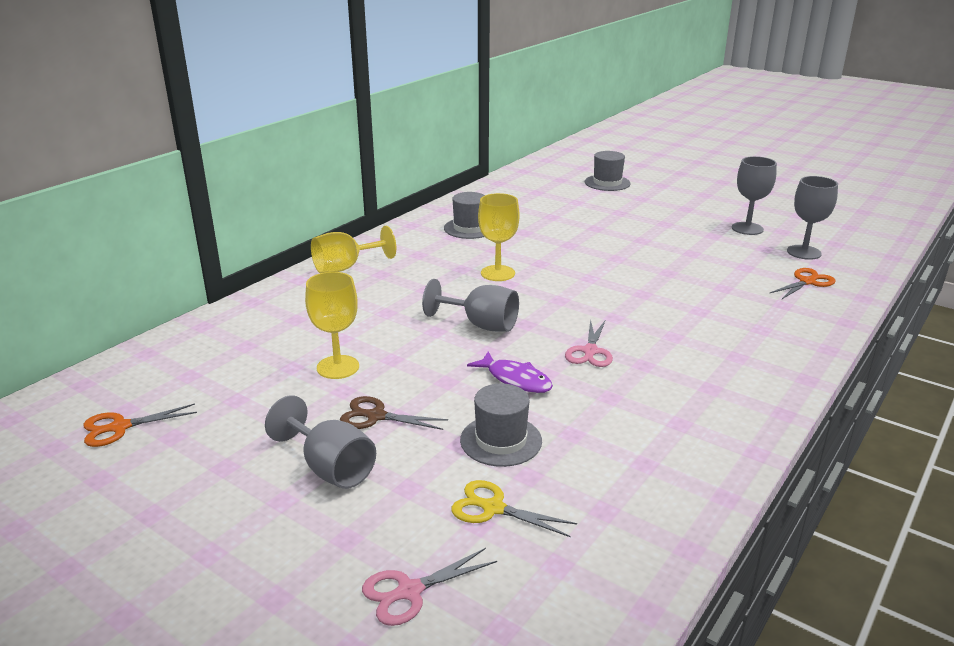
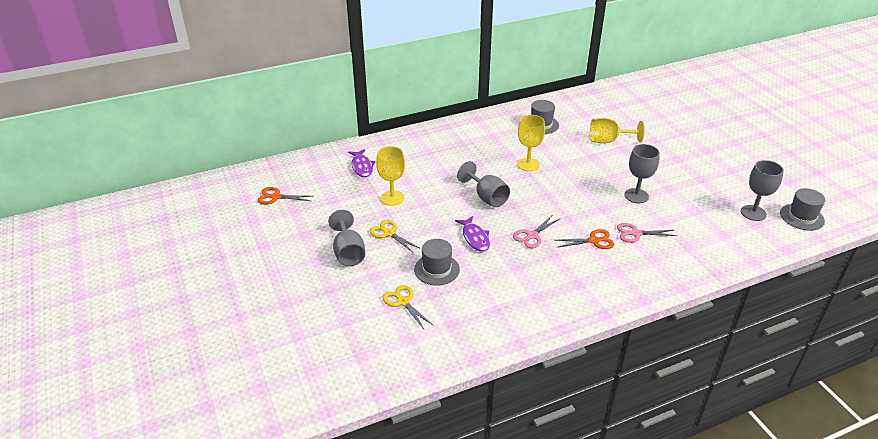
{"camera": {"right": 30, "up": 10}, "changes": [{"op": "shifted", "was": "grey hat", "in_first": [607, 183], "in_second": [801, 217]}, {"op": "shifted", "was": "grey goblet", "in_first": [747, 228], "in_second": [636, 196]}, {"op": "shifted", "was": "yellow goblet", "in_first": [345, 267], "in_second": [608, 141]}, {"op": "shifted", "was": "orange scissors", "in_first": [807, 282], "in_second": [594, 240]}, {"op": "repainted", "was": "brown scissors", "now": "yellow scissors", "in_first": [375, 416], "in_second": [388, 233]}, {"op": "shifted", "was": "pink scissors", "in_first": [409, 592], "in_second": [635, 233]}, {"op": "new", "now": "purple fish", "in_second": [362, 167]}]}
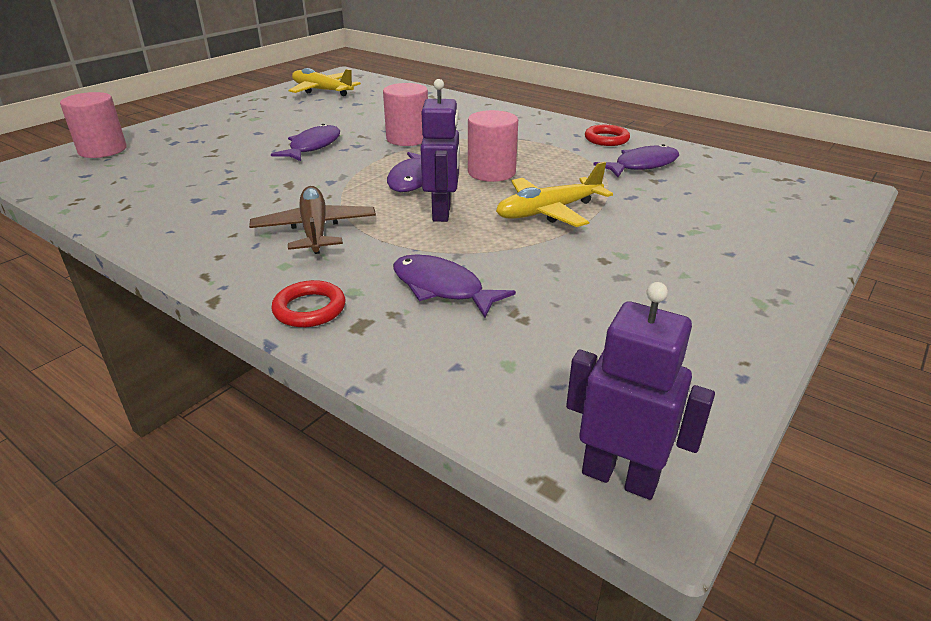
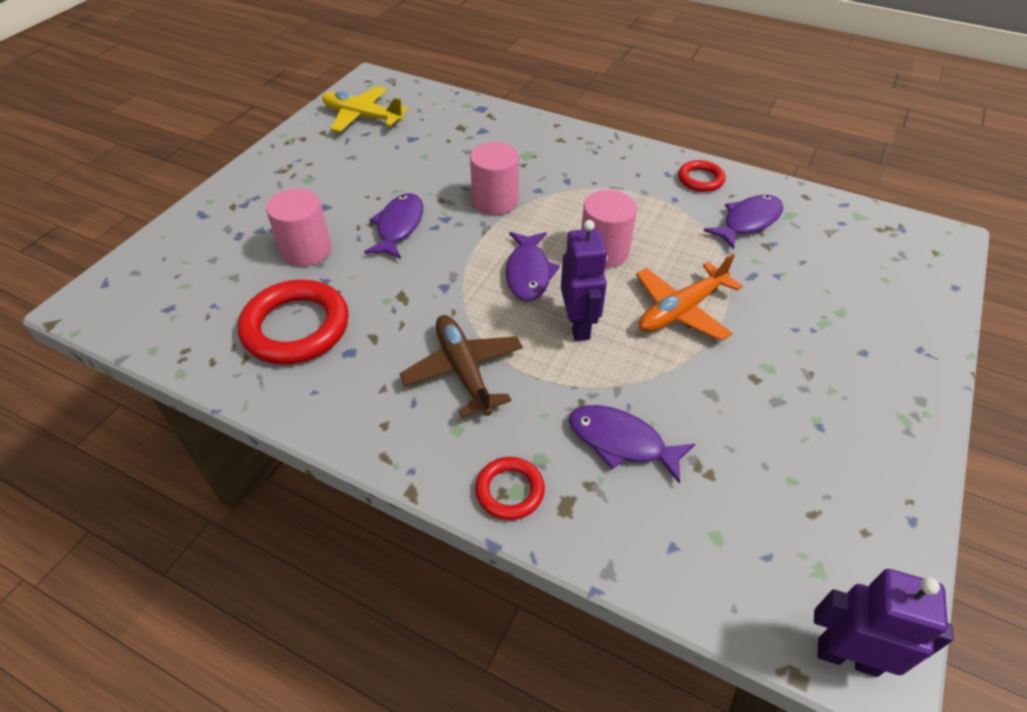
{"camera": {"right": -10, "up": 15}, "changes": [{"op": "shifted", "was": "pink cylinder", "in_first": [102, 150], "in_second": [306, 250]}, {"op": "repainted", "was": "yellow plane", "now": "orange plane", "in_first": [548, 211], "in_second": [681, 310]}, {"op": "new", "now": "red ring", "in_second": [296, 327]}]}
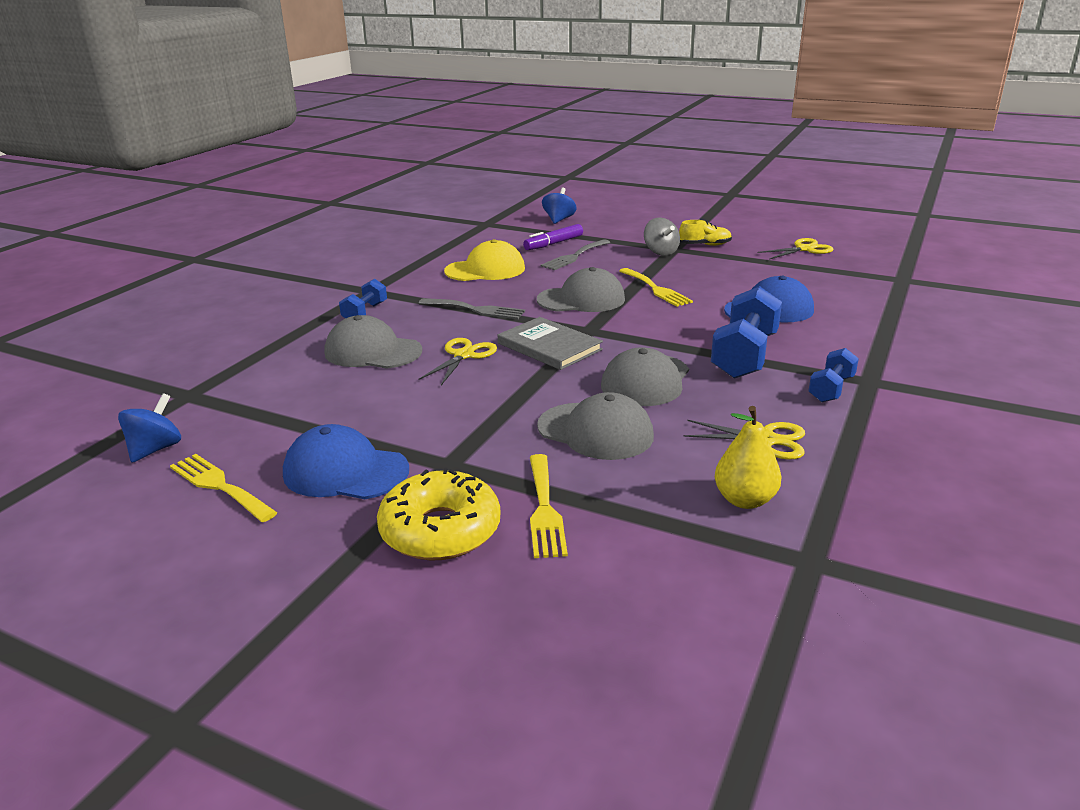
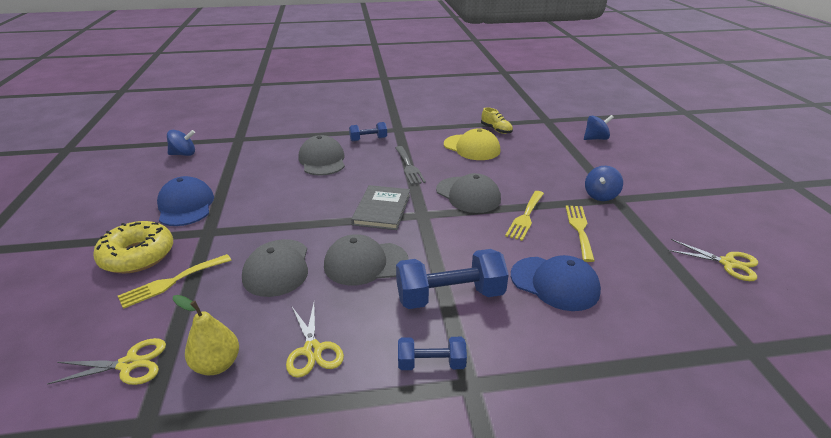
{"camera": {"right": 55, "up": 5}, "changes": [{"op": "repainted", "was": "grey spinning top", "now": "blue spinning top", "in_first": [660, 252], "in_second": [600, 195]}, {"op": "shifted", "was": "yellow shoe", "in_first": [705, 245], "in_second": [496, 130]}, {"op": "gone", "was": "purple marker", "in_first": [553, 244]}, {"op": "gone", "was": "grey fork", "in_first": [574, 256]}, {"op": "shifted", "was": "yellow scissors", "in_first": [464, 355], "in_second": [129, 364]}, {"op": "shifted", "was": "yellow fork", "in_first": [219, 486], "in_second": [579, 229]}]}
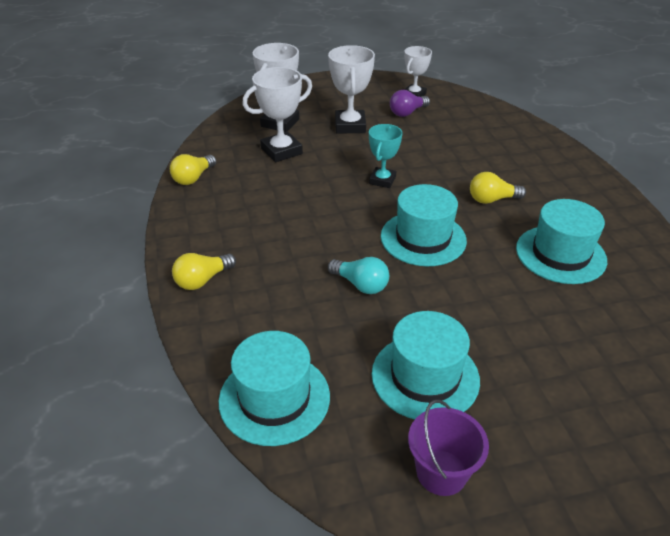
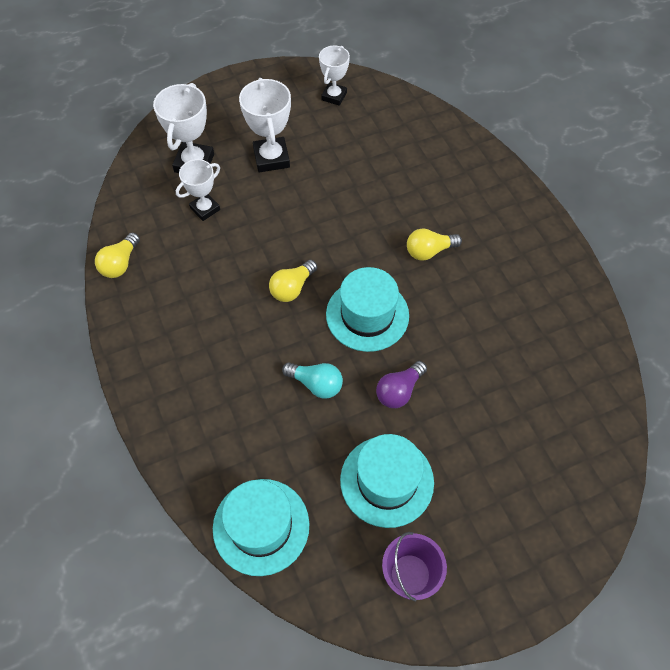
{"camera": {"right": -10, "up": 20}, "changes": [{"op": "scaled", "was": "white trophy", "in_first": [281, 151], "in_second": [205, 209], "ratio": 0.66}, {"op": "shifted", "was": "purple light bulb", "in_first": [407, 113], "in_second": [399, 391]}, {"op": "gone", "was": "turquoise trophy", "in_first": [382, 180]}, {"op": "gone", "was": "turquoise hat", "in_first": [560, 254]}, {"op": "shifted", "was": "yellow light bulb", "in_first": [202, 280], "in_second": [292, 288]}]}
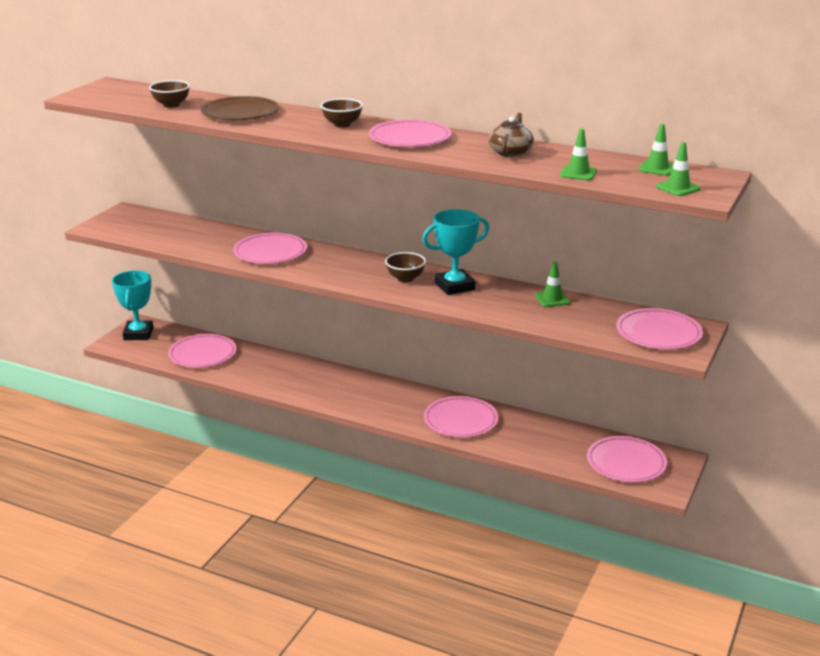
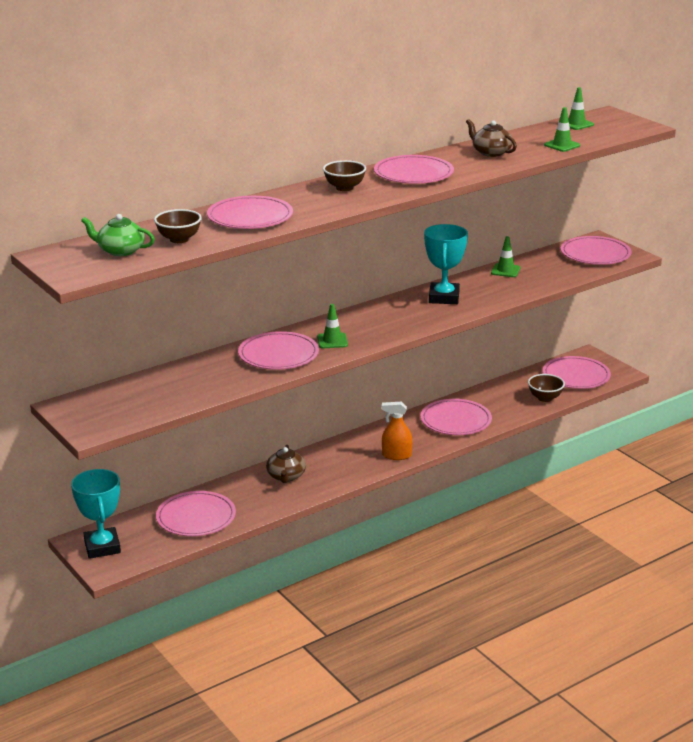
{"camera": {"right": -60, "up": 0}, "changes": [{"op": "repainted", "was": "brown plate", "now": "pink plate", "in_first": [240, 112], "in_second": [250, 217]}, {"op": "shifted", "was": "green traffic cone", "in_first": [678, 188], "in_second": [332, 341]}, {"op": "shifted", "was": "brown bowl", "in_first": [405, 278], "in_second": [545, 398]}, {"op": "rotated", "was": "turquoise trophy", "in_first": [138, 334], "in_second": [102, 547], "clockwise": 45}, {"op": "new", "now": "green teapot", "in_second": [120, 250]}, {"op": "new", "now": "orange spray bottle", "in_second": [396, 455]}, {"op": "new", "now": "brown teapot", "in_second": [286, 476]}]}
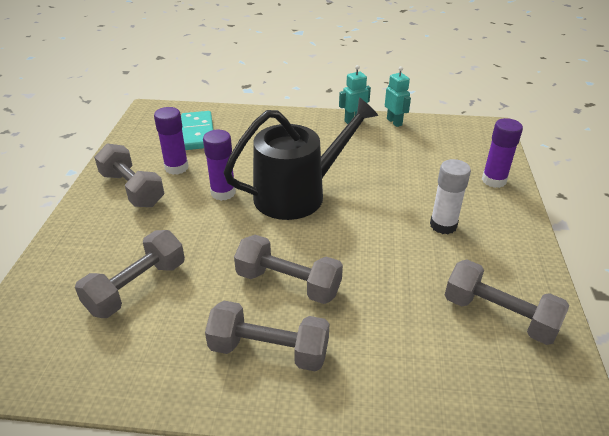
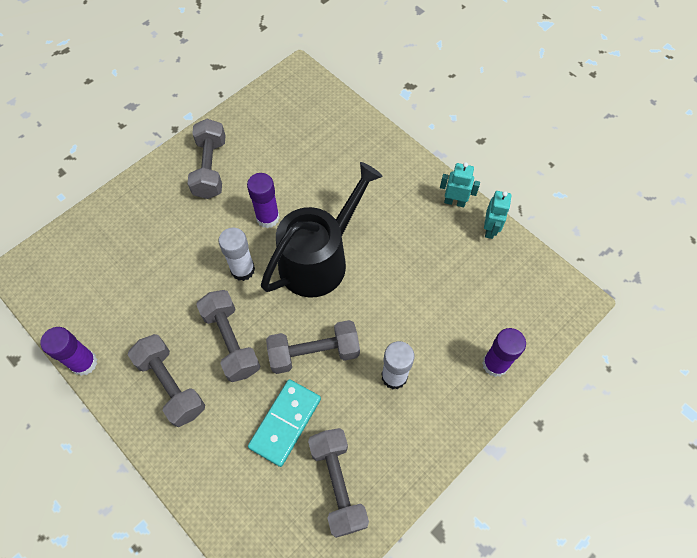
{"camera": {"right": 40, "up": 25}, "changes": [{"op": "rotated", "was": "black watering can", "in_first": [297, 194], "in_second": [319, 259], "clockwise": -60}, {"op": "shifted", "was": "purple glue stick", "in_first": [176, 168], "in_second": [84, 363]}, {"op": "shifted", "was": "turquoise domino", "in_first": [198, 133], "in_second": [285, 423]}, {"op": "shifted", "was": "grey dumbbell", "in_first": [137, 287], "in_second": [314, 353]}, {"op": "new", "now": "white glue stick", "in_second": [242, 270]}]}
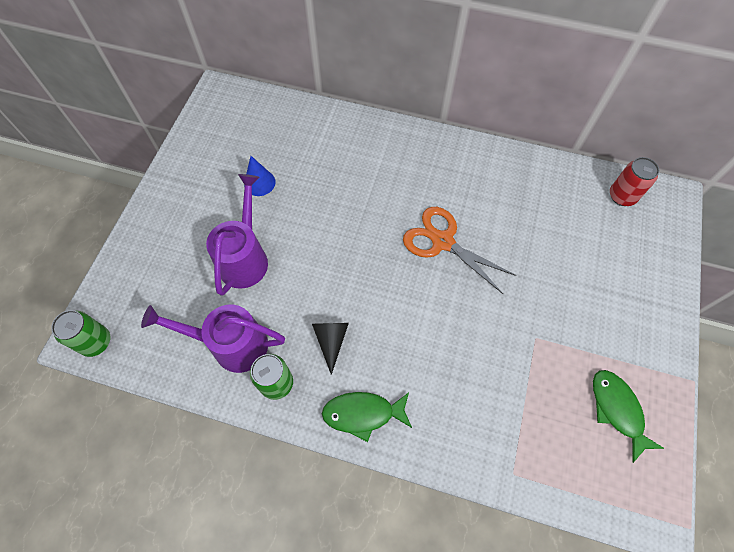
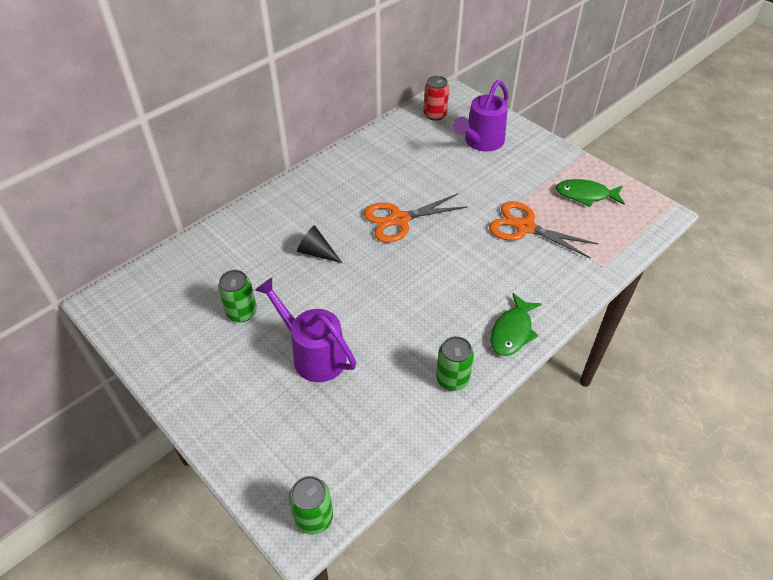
{"camera": {"right": -60, "up": -15}, "changes": [{"op": "swapped", "was": "blue cone", "now": "green can", "in_first": [259, 183], "in_second": [242, 312]}, {"op": "shifted", "was": "purple watering can", "in_first": [231, 344], "in_second": [480, 142]}, {"op": "shifted", "was": "black cone", "in_first": [331, 340], "in_second": [316, 252]}, {"op": "new", "now": "orange scissors", "in_second": [525, 227]}]}
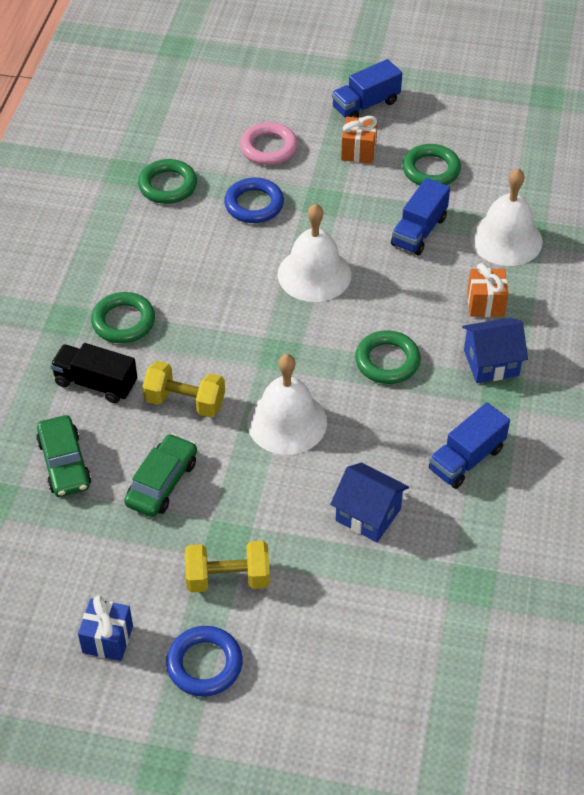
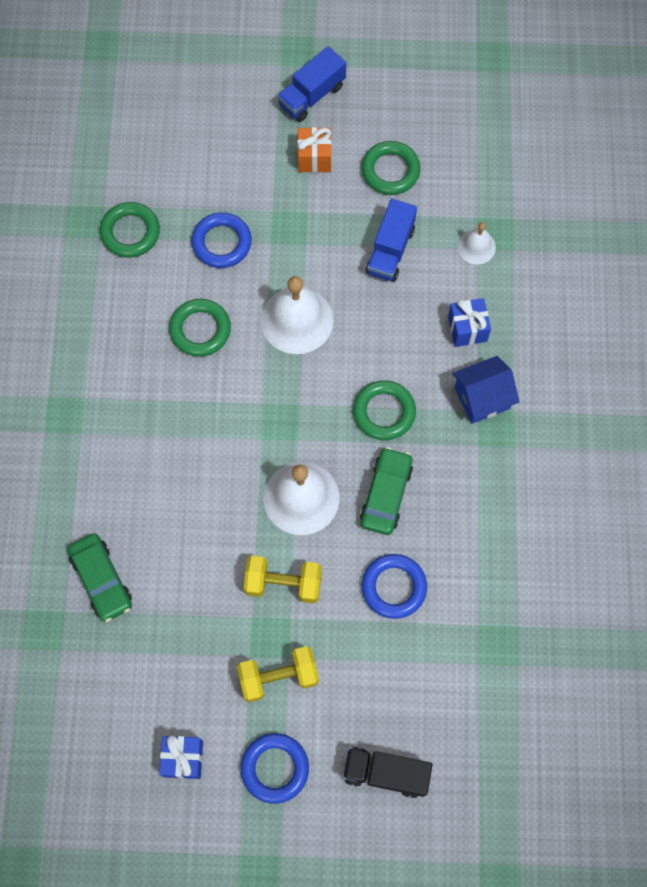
{"camera": {"right": -10, "up": 20}, "changes": [{"op": "gone", "was": "pink ring", "in_first": [268, 148]}, {"op": "scaled", "was": "white bell", "in_first": [506, 239], "in_second": [476, 247], "ratio": 0.53}, {"op": "repainted", "was": "orange gift", "now": "blue gift", "in_first": [485, 304], "in_second": [467, 329]}, {"op": "shifted", "was": "green ring", "in_first": [123, 321], "in_second": [200, 330]}, {"op": "shifted", "was": "black truck", "in_first": [96, 383], "in_second": [385, 773]}, {"op": "shifted", "was": "yellow dumbbell", "in_first": [185, 402], "in_second": [283, 583]}, {"op": "gone", "was": "blue truck", "in_first": [466, 459]}, {"op": "shifted", "was": "green car", "in_first": [162, 482], "in_second": [386, 494]}, {"op": "swapped", "was": "blue house", "now": "blue ring", "in_first": [368, 515], "in_second": [393, 587]}]}
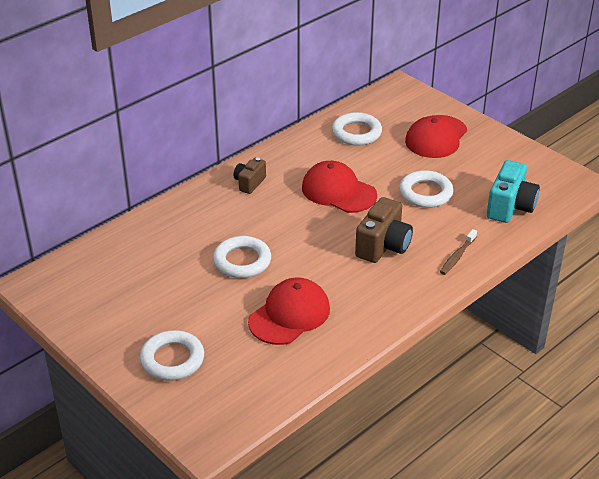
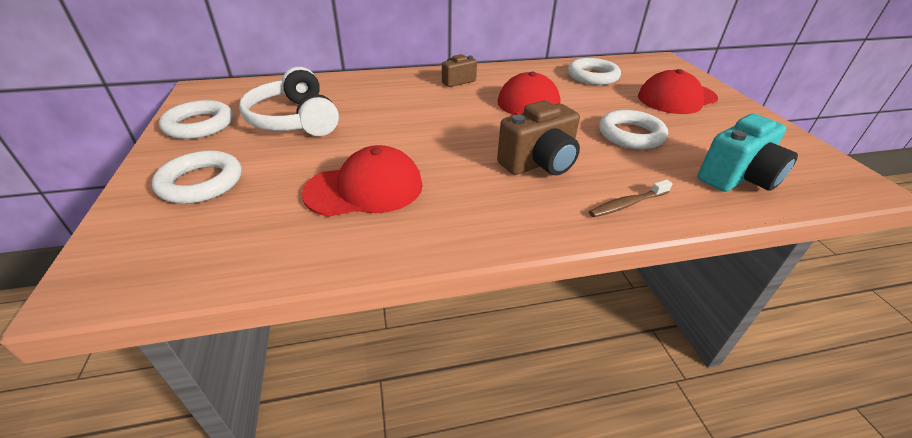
{"camera": {"right": 30, "up": 0}, "changes": [{"op": "shifted", "was": "white ring", "in_first": [242, 261], "in_second": [199, 125]}, {"op": "new", "now": "white headphones", "in_second": [294, 120]}]}
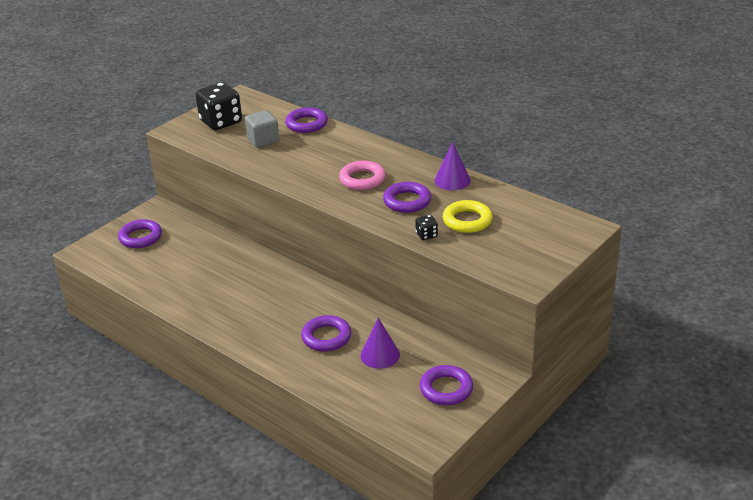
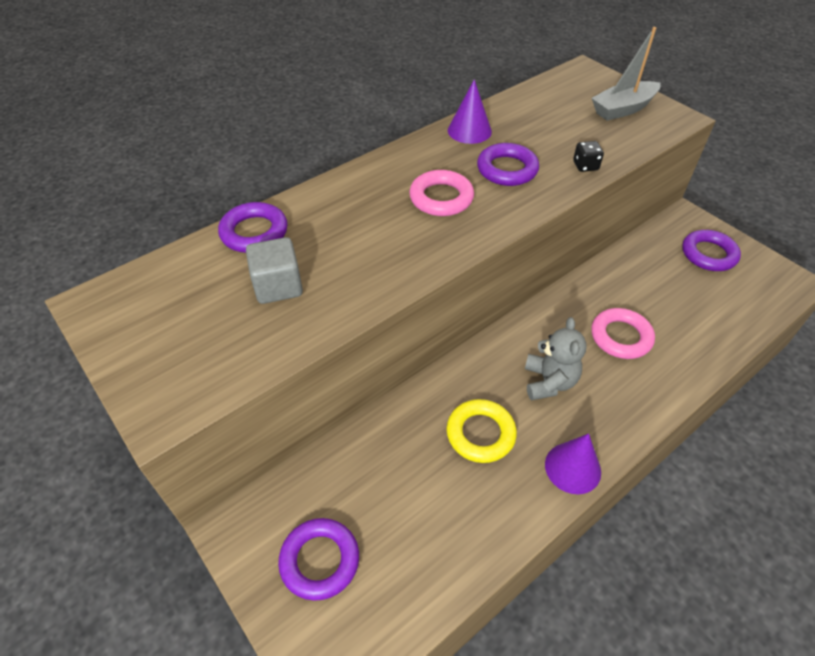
{"camera": {"right": -80, "up": 15}, "changes": [{"op": "gone", "was": "black dice", "in_first": [221, 122]}, {"op": "shifted", "was": "yellow ring", "in_first": [467, 220], "in_second": [480, 434]}, {"op": "repainted", "was": "purple ring", "now": "pink ring", "in_first": [326, 337], "in_second": [621, 337]}, {"op": "shifted", "was": "purple cone", "in_first": [380, 355], "in_second": [572, 468]}, {"op": "new", "now": "grey boat", "in_second": [623, 109]}, {"op": "new", "now": "grey teddy bear", "in_second": [549, 382]}]}
